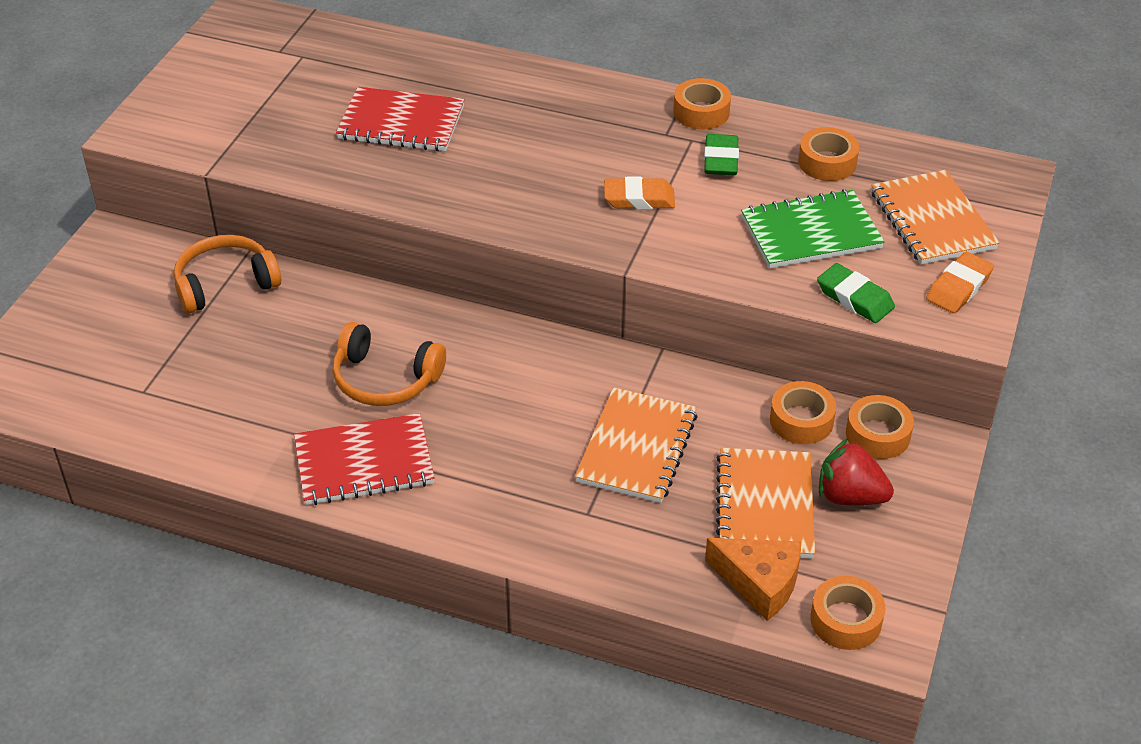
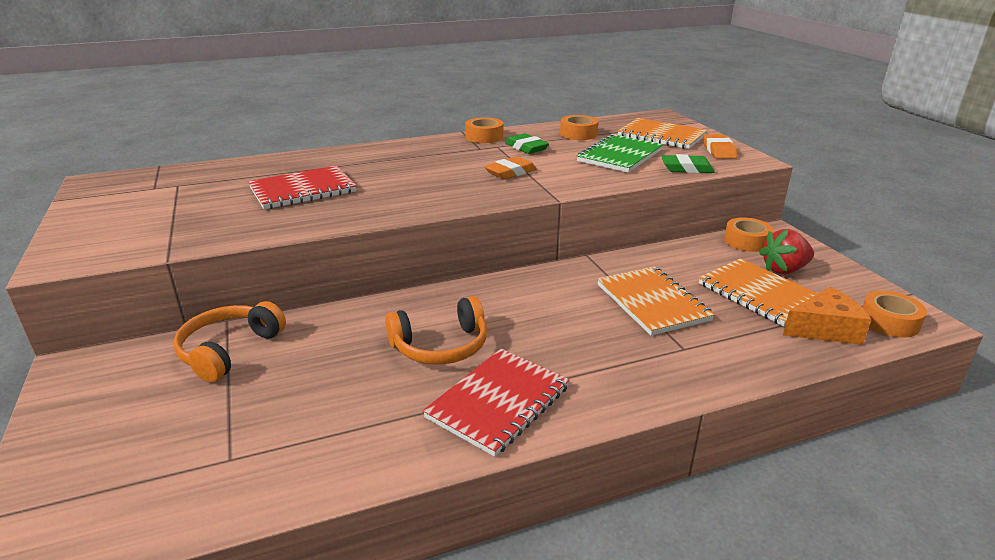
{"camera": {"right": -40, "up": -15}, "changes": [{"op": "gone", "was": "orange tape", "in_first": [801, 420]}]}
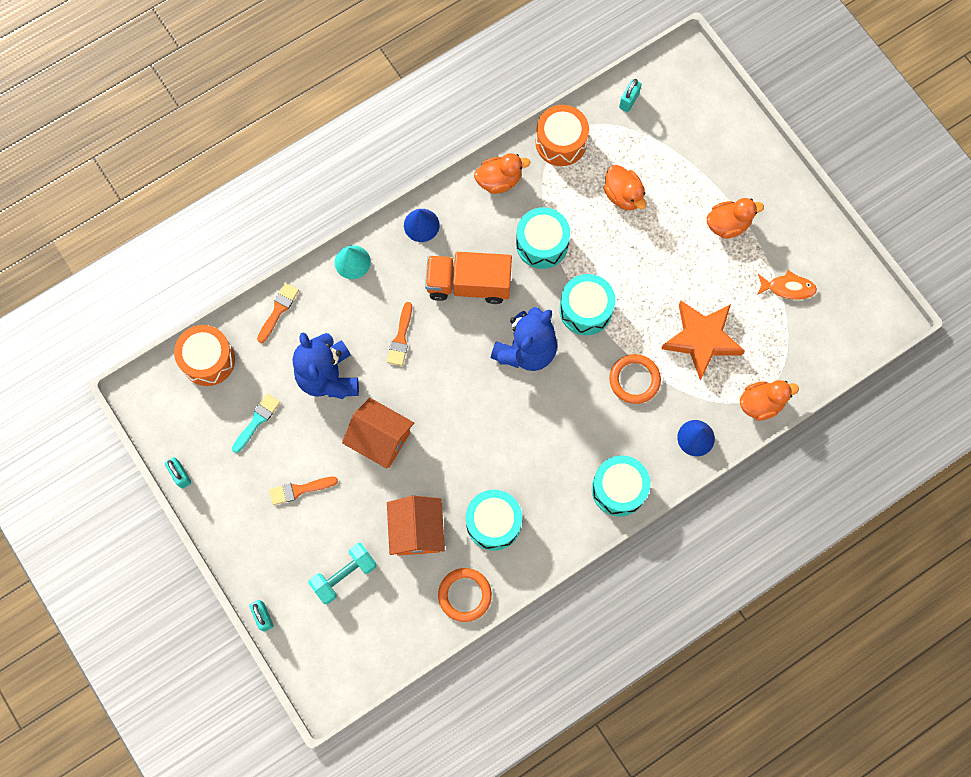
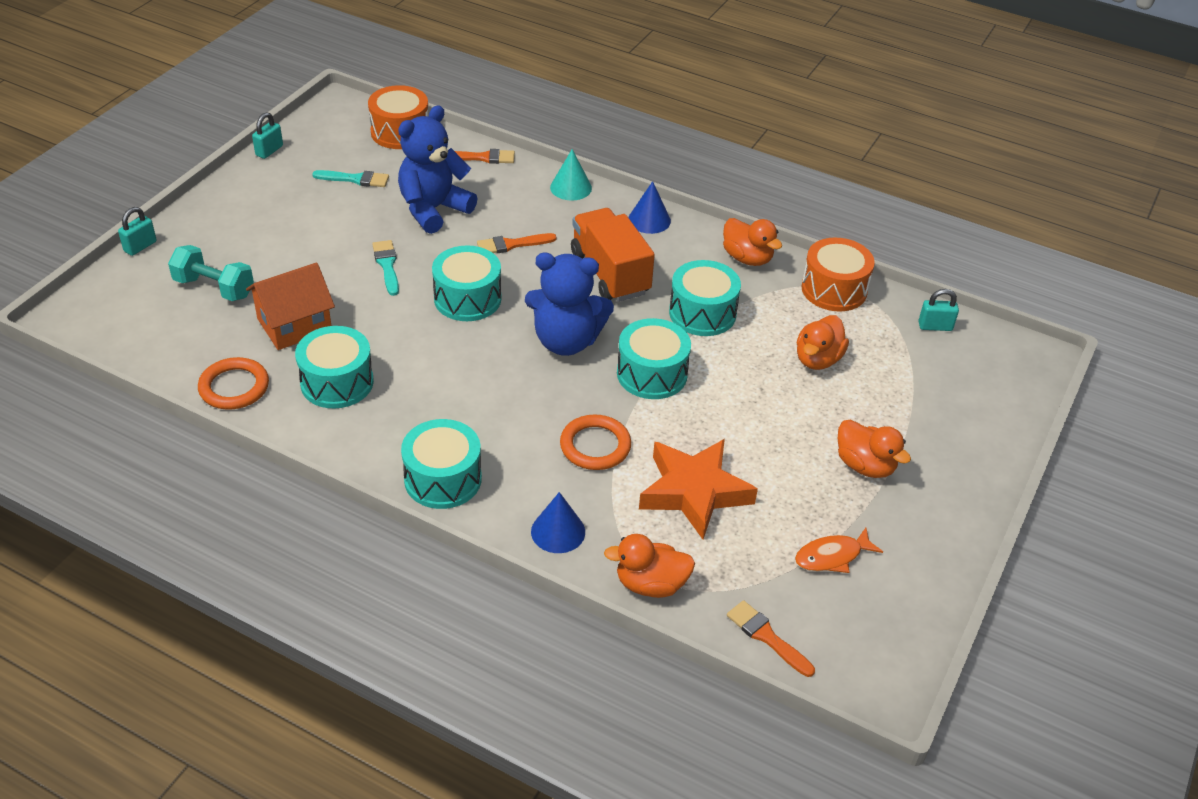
{"camera": {"right": 60, "up": -30}, "changes": [{"op": "rotated", "was": "orange fish", "in_first": [788, 288], "in_second": [832, 556], "clockwise": 90}, {"op": "rotated", "was": "orange duck", "in_first": [761, 403], "in_second": [650, 584], "clockwise": 135}, {"op": "swapped", "was": "orange house", "now": "turquoise brush", "in_first": [380, 439], "in_second": [387, 265]}, {"op": "shifted", "was": "orange brush", "in_first": [299, 490], "in_second": [766, 637]}, {"op": "new", "now": "turquoise drum", "in_second": [467, 298]}]}
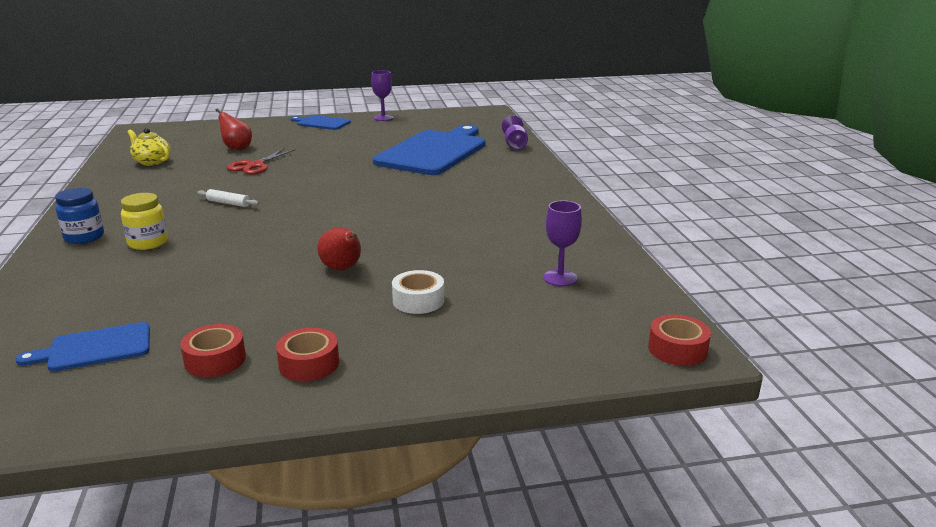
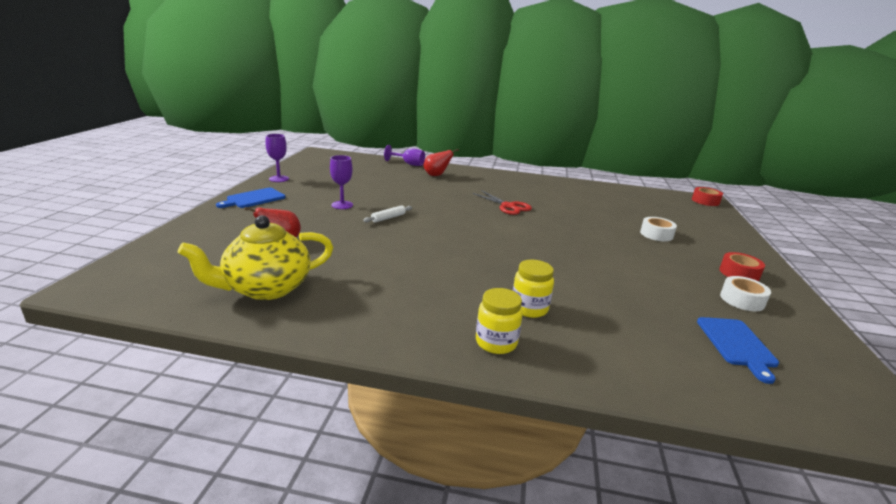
{"camera": {"right": -70, "up": 0}, "changes": [{"op": "gone", "was": "blue cutting board", "in_first": [434, 152]}, {"op": "scaled", "was": "yellow teapot", "in_first": [152, 162], "in_second": [266, 288], "ratio": 1.74}, {"op": "shifted", "was": "red scissors", "in_first": [255, 165], "in_second": [508, 206]}, {"op": "repainted", "was": "blue jar", "now": "yellow jar", "in_first": [84, 237], "in_second": [496, 342]}, {"op": "shifted", "was": "white rolling pin", "in_first": [228, 203], "in_second": [388, 218]}, {"op": "shifted", "was": "purple goblet", "in_first": [560, 278], "in_second": [342, 205]}, {"op": "shifted", "was": "red pear", "in_first": [342, 269], "in_second": [436, 175]}, {"op": "repainted", "was": "red tape", "now": "white tape", "in_first": [215, 360], "in_second": [742, 300]}]}
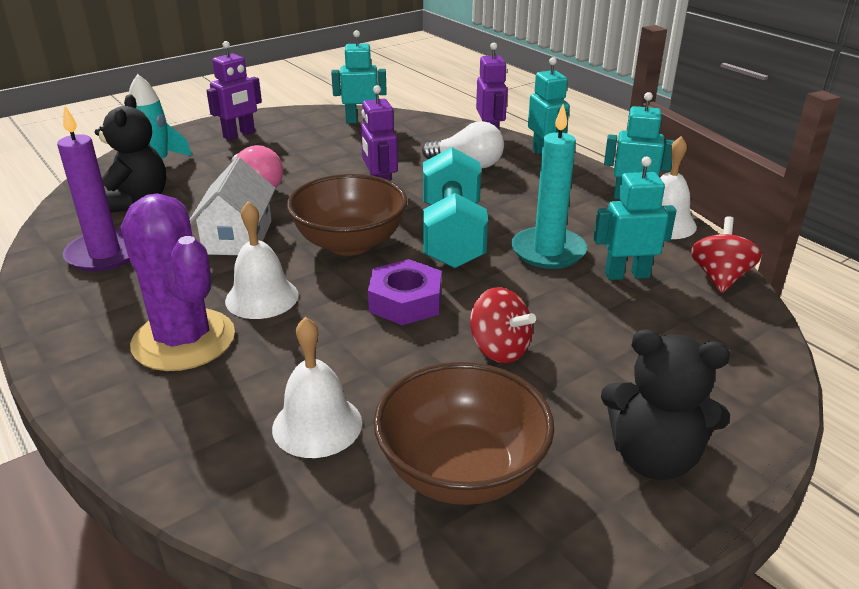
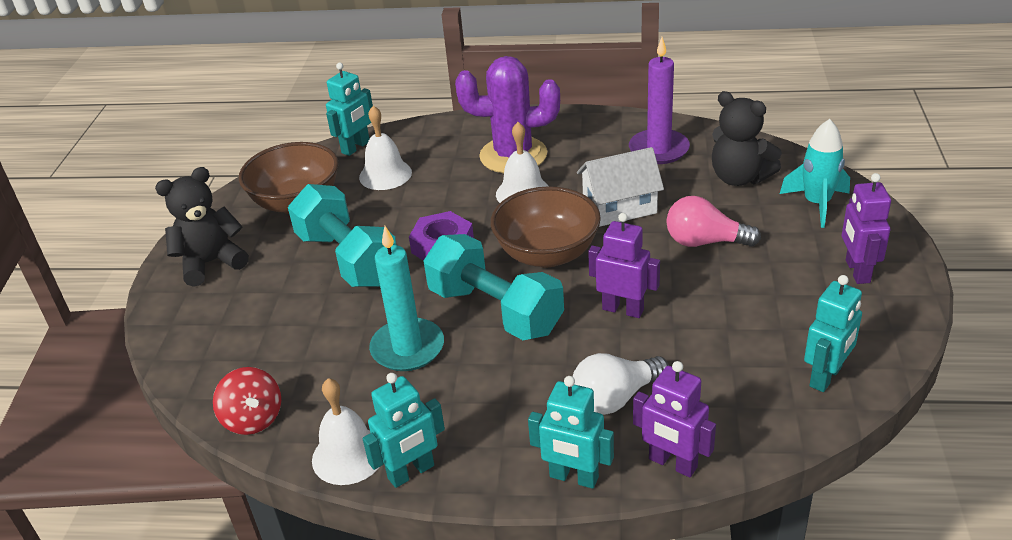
{"camera": {"right": 135, "up": 5}, "changes": [{"op": "rotated", "was": "white house", "in_first": [238, 237], "in_second": [619, 207], "clockwise": -60}, {"op": "shifted", "was": "turquoise robot", "in_first": [626, 275], "in_second": [356, 147]}, {"op": "swapped", "was": "red spinning top", "now": "turquoise dumbbell", "in_first": [499, 349], "in_second": [348, 259]}]}
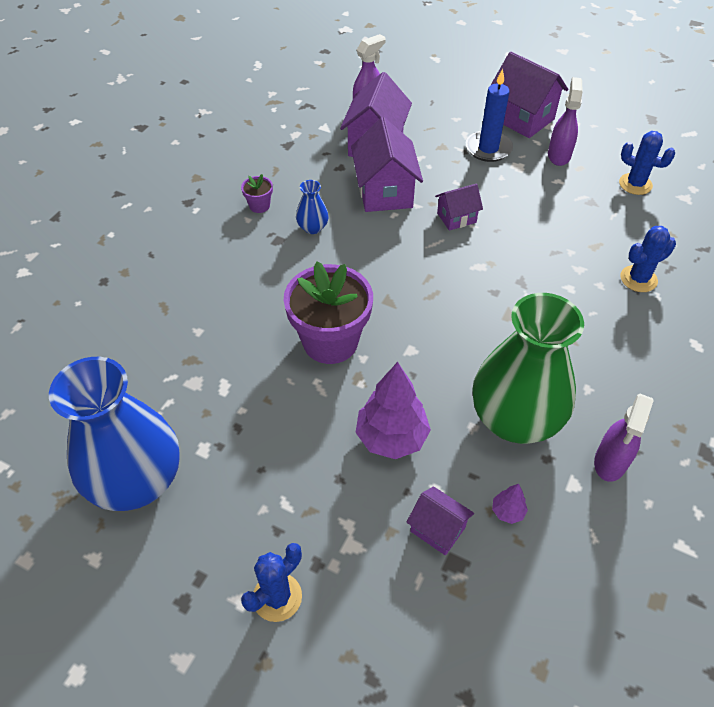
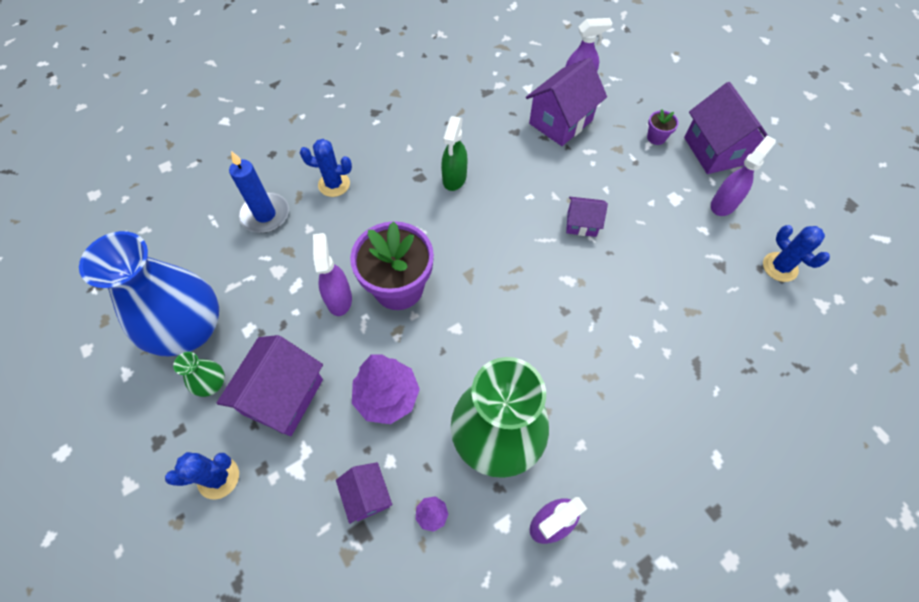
{"camera": {"right": 30, "up": 10}, "changes": [{"op": "shifted", "was": "blue candle", "in_first": [488, 148], "in_second": [265, 215]}, {"op": "shifted", "was": "purple house", "in_first": [385, 192], "in_second": [283, 396]}, {"op": "shifted", "was": "purple flower pot", "in_first": [259, 206], "in_second": [656, 137]}, {"op": "swapped", "was": "blue vase", "now": "green spray bottle", "in_first": [312, 227], "in_second": [454, 178]}, {"op": "shifted", "was": "blue cactus", "in_first": [638, 279], "in_second": [334, 184]}, {"op": "new", "now": "purple spray bottle", "in_second": [339, 298]}, {"op": "new", "now": "green vase", "in_second": [212, 383]}]}
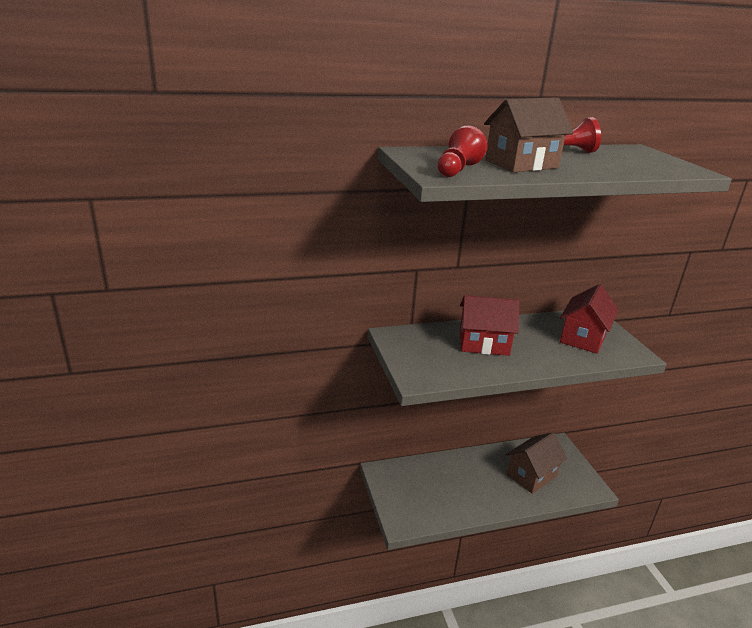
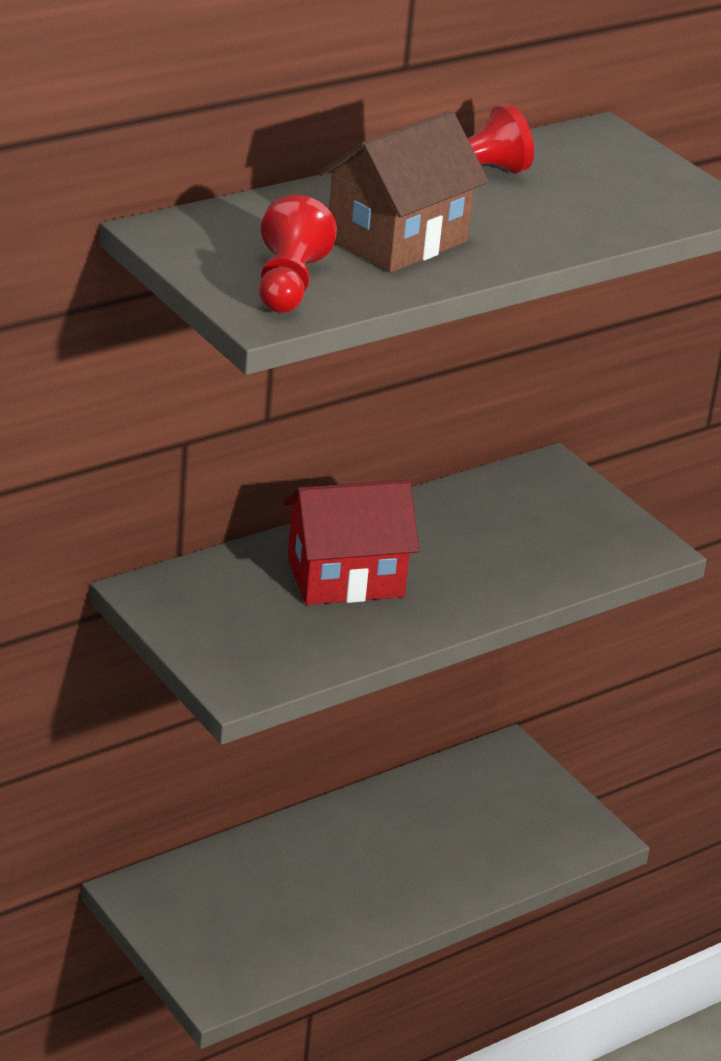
{"camera": {"right": -20, "up": 5}, "changes": [{"op": "gone", "was": "red house", "in_first": [583, 338]}, {"op": "gone", "was": "brown house", "in_first": [531, 475]}]}
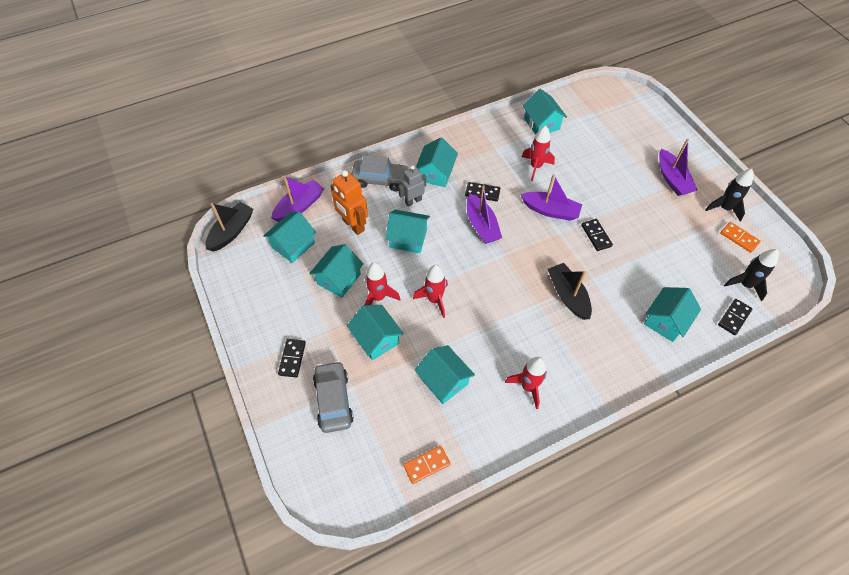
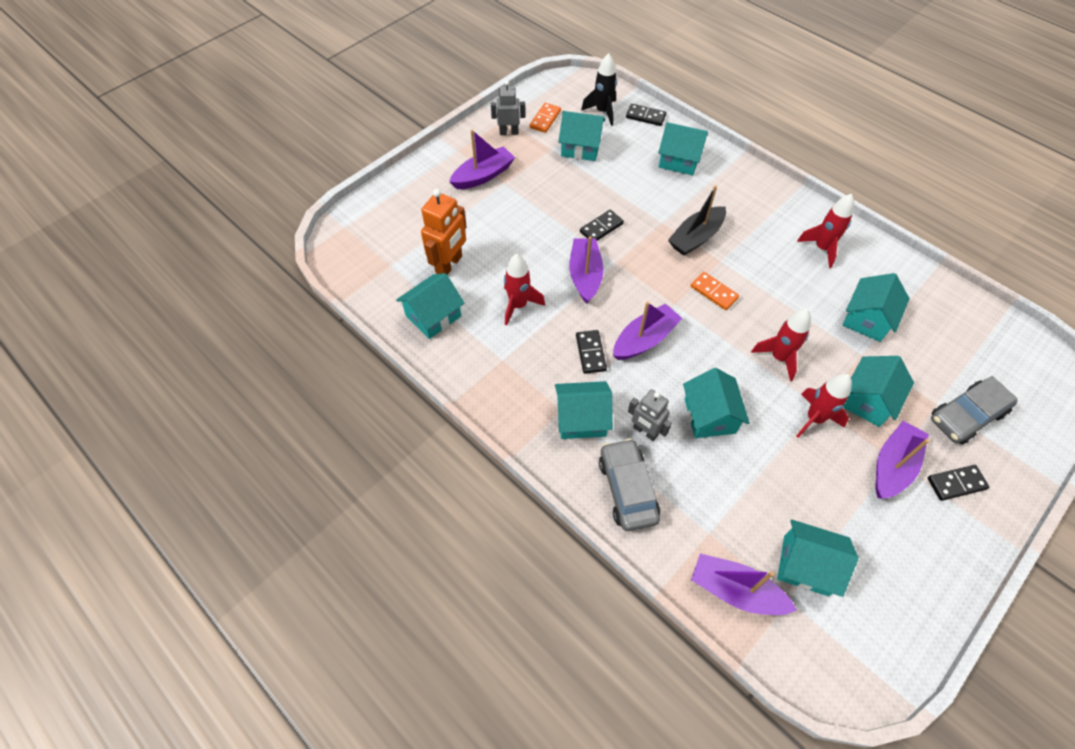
{"camera": {"right": -110, "up": 0}, "changes": [{"op": "swapped", "was": "black rocket", "now": "grey robot", "in_first": [724, 208], "in_second": [509, 132]}, {"op": "shifted", "was": "orange robot", "in_first": [353, 225], "in_second": [449, 265]}, {"op": "gone", "was": "black boat", "in_first": [231, 231]}, {"op": "shifted", "was": "turquoise house", "in_first": [339, 279], "in_second": [580, 147]}, {"op": "shifted", "was": "orange domino", "in_first": [426, 465], "in_second": [714, 292]}, {"op": "new", "now": "purple boat", "in_second": [892, 466]}]}
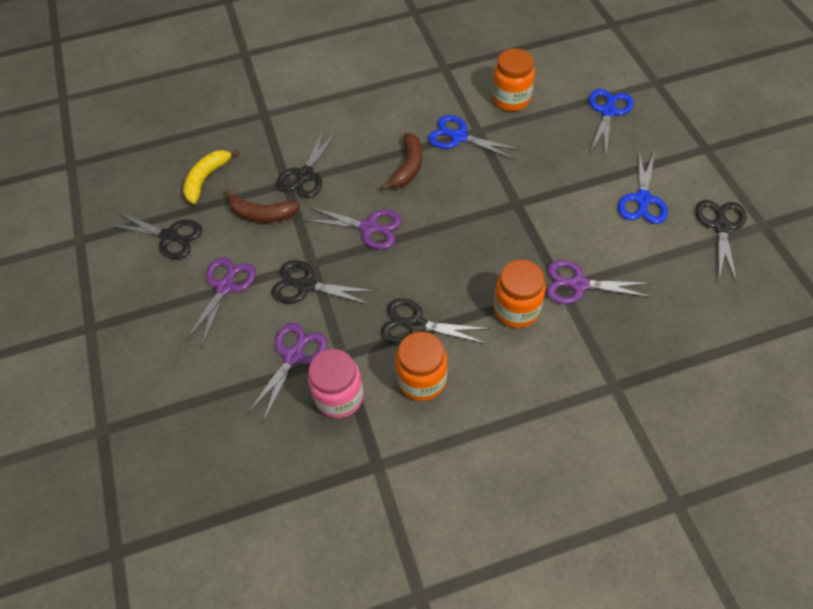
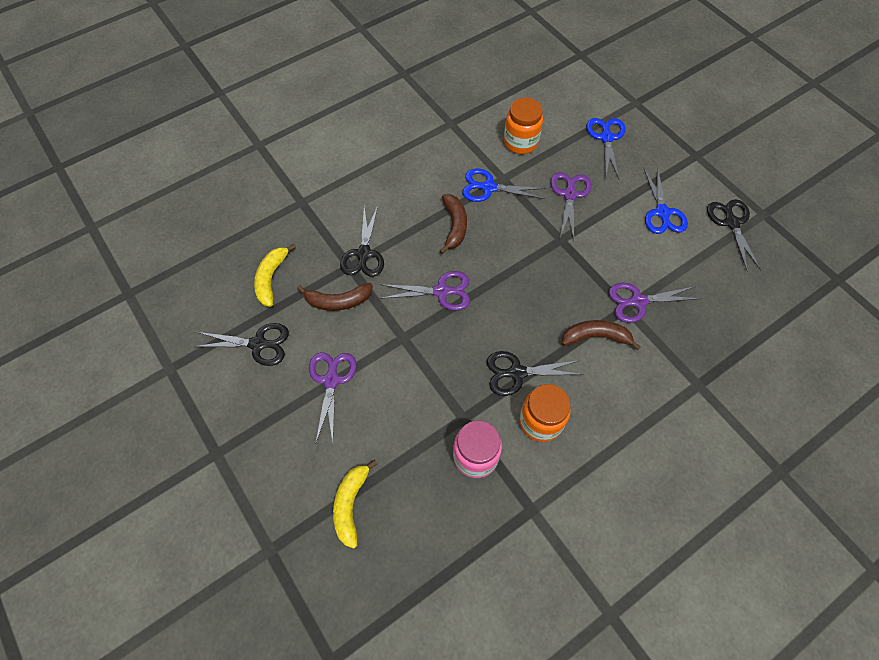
{"camera": {"right": -20, "up": 5}, "changes": [{"op": "gone", "was": "black scissors", "in_first": [305, 285]}, {"op": "swapped", "was": "orange jar", "now": "brown banana", "in_first": [516, 309], "in_second": [596, 337]}, {"op": "shifted", "was": "purple scissors", "in_first": [294, 356], "in_second": [570, 194]}, {"op": "new", "now": "yellow banana", "in_second": [351, 504]}]}
